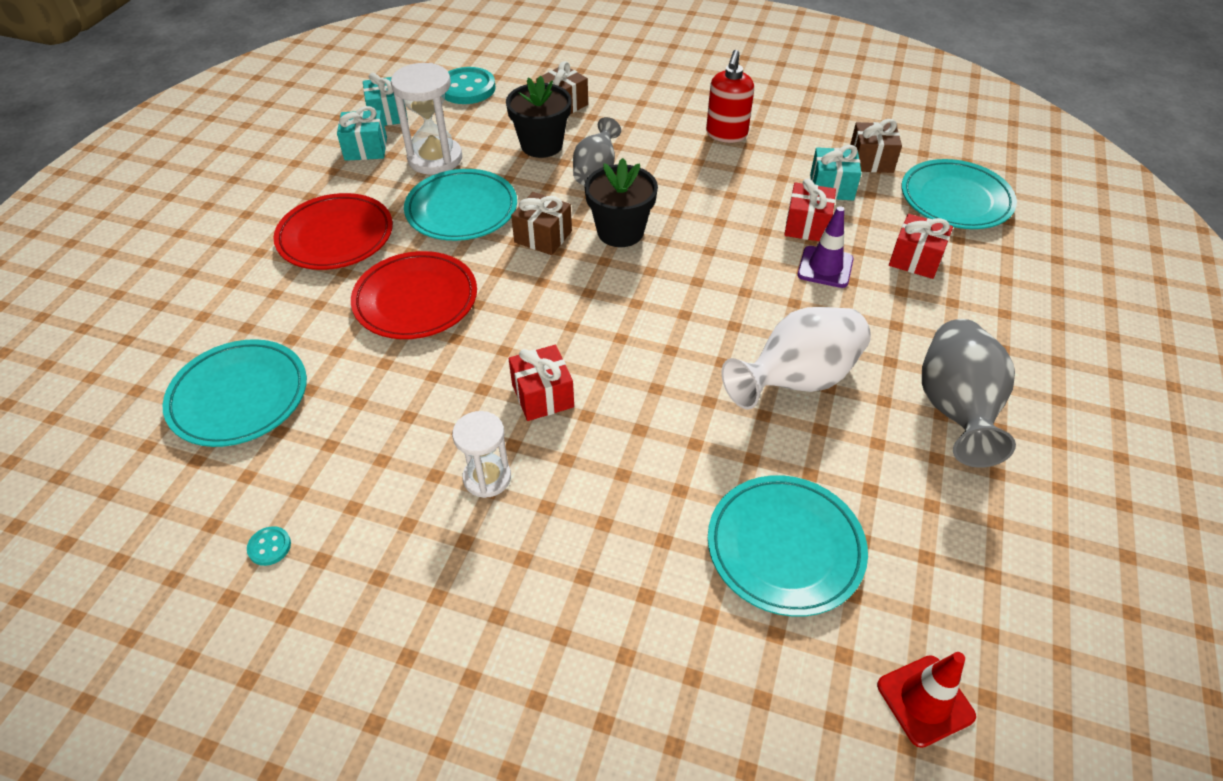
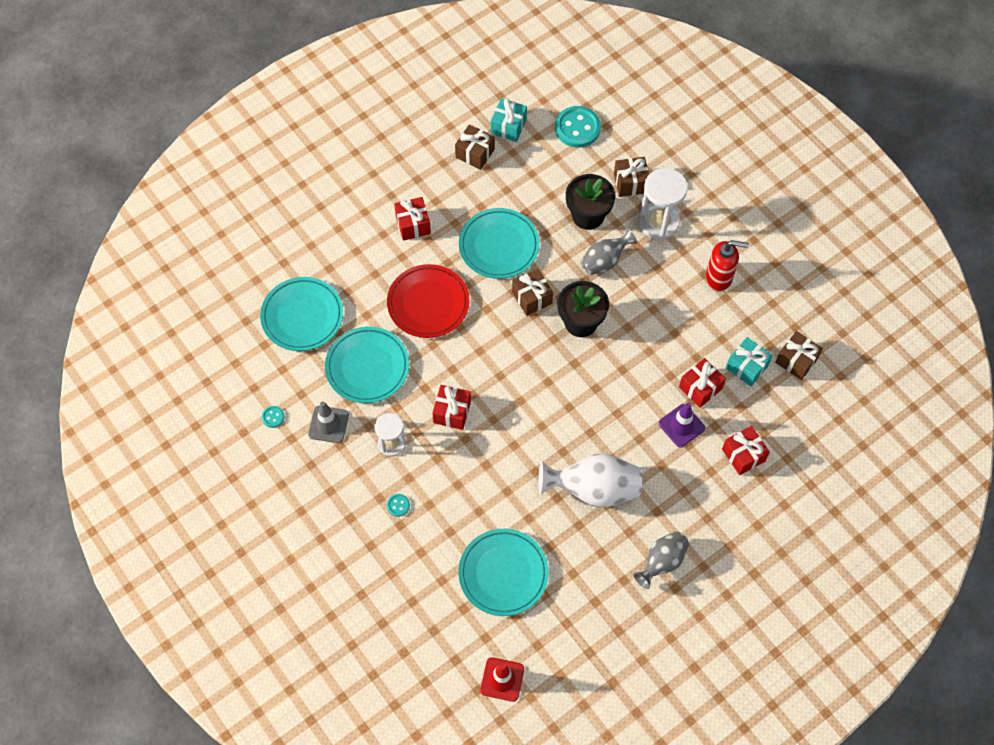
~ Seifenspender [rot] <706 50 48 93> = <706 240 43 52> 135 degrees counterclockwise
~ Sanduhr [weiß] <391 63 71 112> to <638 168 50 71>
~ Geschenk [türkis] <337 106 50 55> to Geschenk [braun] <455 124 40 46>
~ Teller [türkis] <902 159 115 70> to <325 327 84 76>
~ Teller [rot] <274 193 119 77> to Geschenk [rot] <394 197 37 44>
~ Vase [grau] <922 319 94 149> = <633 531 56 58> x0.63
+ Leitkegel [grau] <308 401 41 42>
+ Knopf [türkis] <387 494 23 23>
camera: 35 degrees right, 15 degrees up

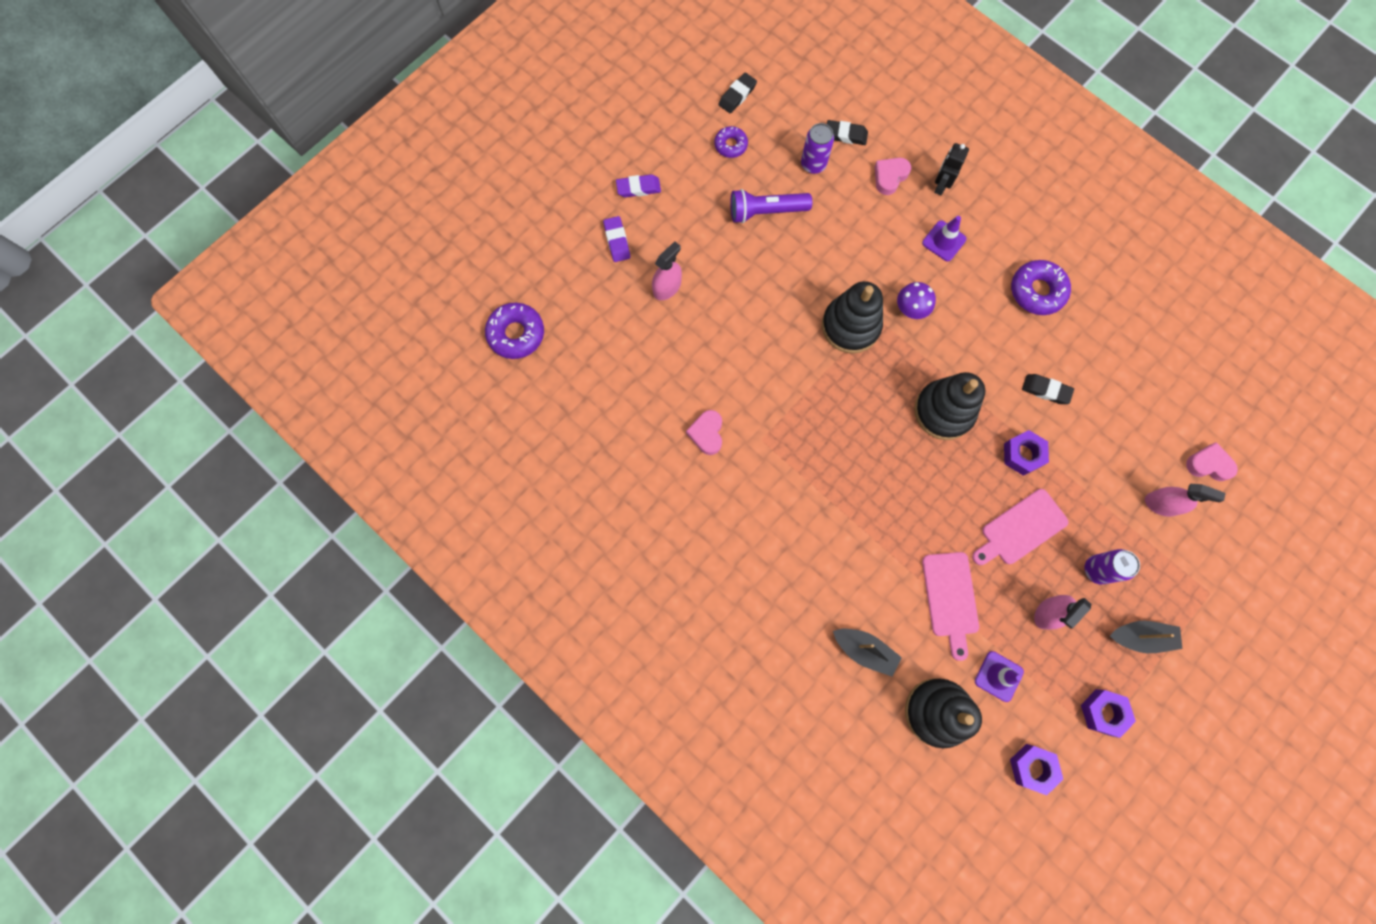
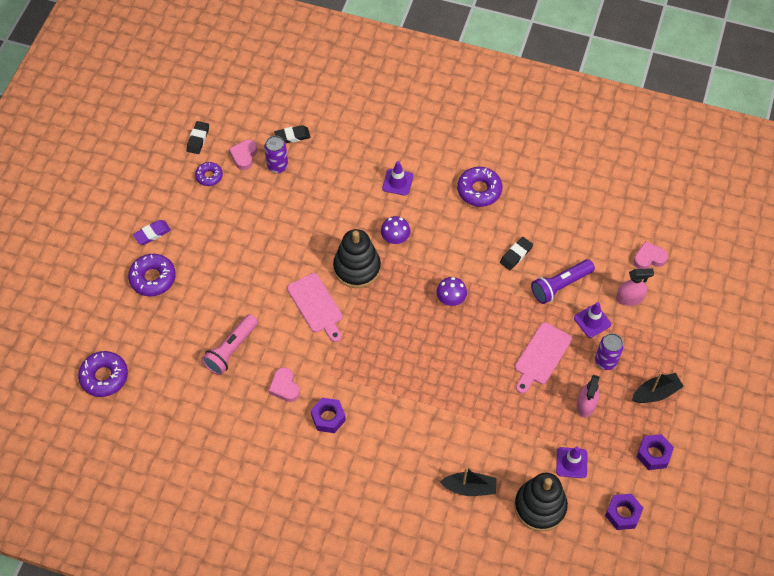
- Roboter [schwarz] <934 143 35 52>
~ Herz [rosa] <875 158 36 37> to <229 140 28 30>
~ Taschenlampe [lila] <730 189 82 34> to <531 259 64 45>
~ Radiergummi [lila] <603 216 27 46> to Donut [lila] <128 254 48 42>
- Sprühflasche [rosa] <652 241 30 59>
~ Stapelspielzeug [schwarz] <914 372 71 68> to Pilz [lila] <436 277 31 29>
~ Radiergummi [schwarz] <1022 374 52 30> = <500 237 33 33> 45 degrees counterclockwise
~ Sechskantmutter [lila] <1004 430 45 46> to <311 398 35 35>
~ Schneidebrett [rosa] <922 552 57 109> to <287 273 56 69>
+ Leitkegel [lila] <574 302 37 36>
+ Taschenlampe [rosa] <202 314 56 61>
camera: 25 degrees left, 15 degrees down

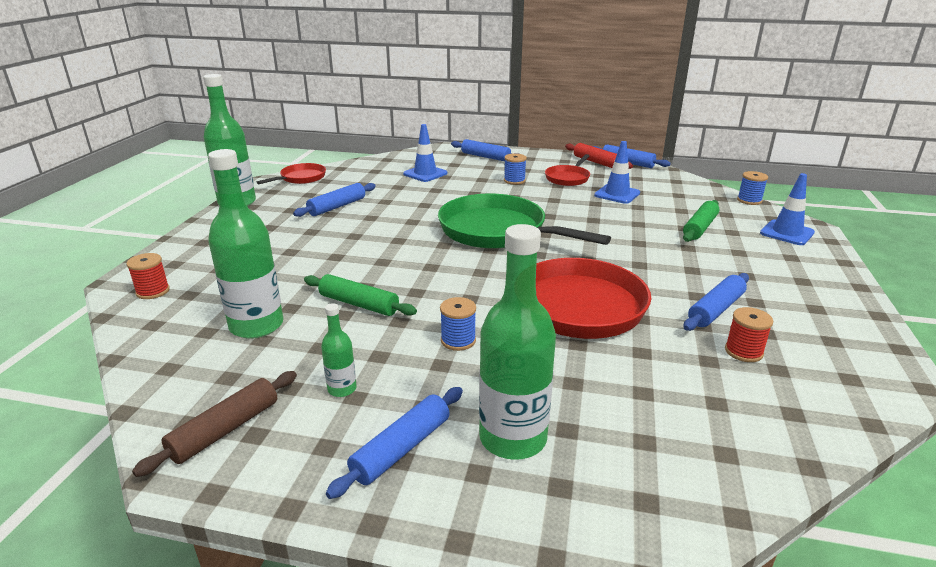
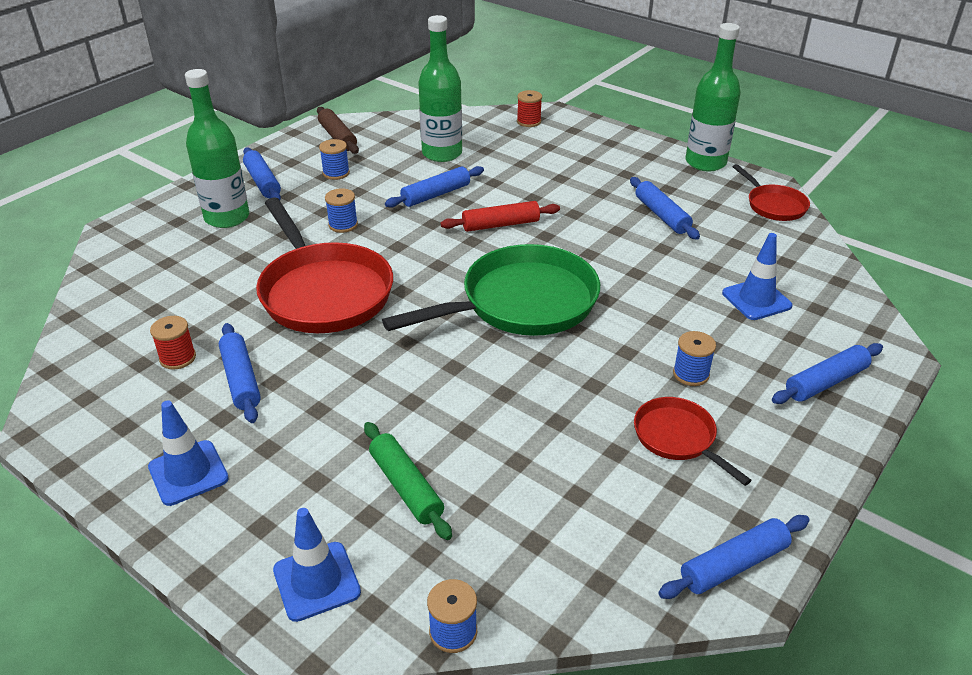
~ Leitkegel [blau] <594 141 46 63> to <148 401 81 105>
~ Nudelholz [rot] <565 143 68 26> to <441 201 119 31>
~ Nudelholz [grün] <304 274 113 42> to Nudelholz [blau] <385 166 99 42>
~ Flasche [grün] <321 303 36 94> to Garnrolle [blau] <319 139 31 41>
camera: 115 degrees right, 10 degrees up

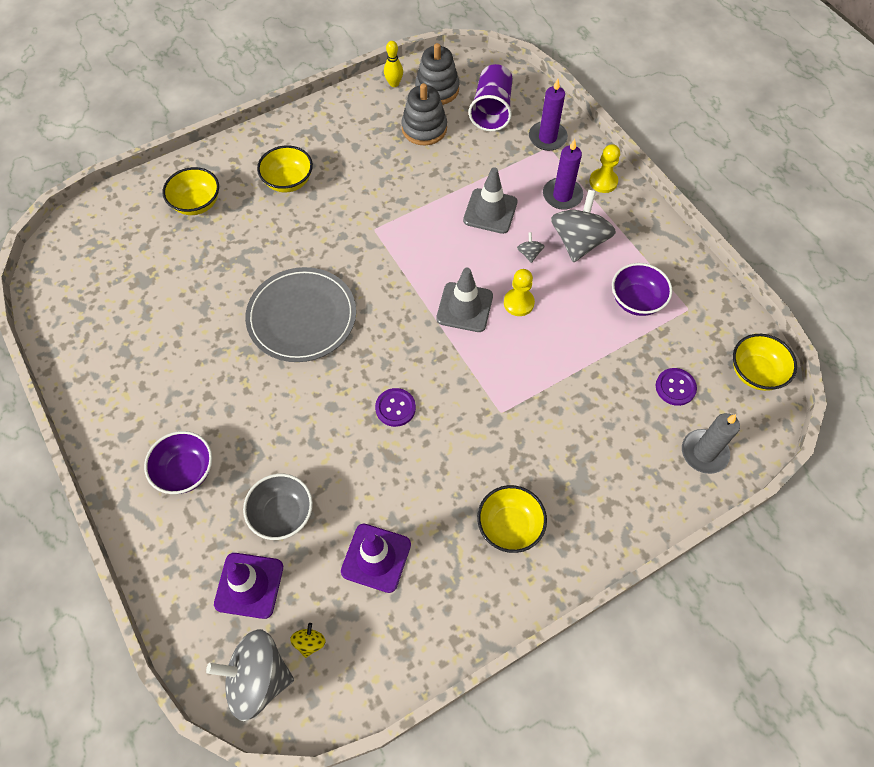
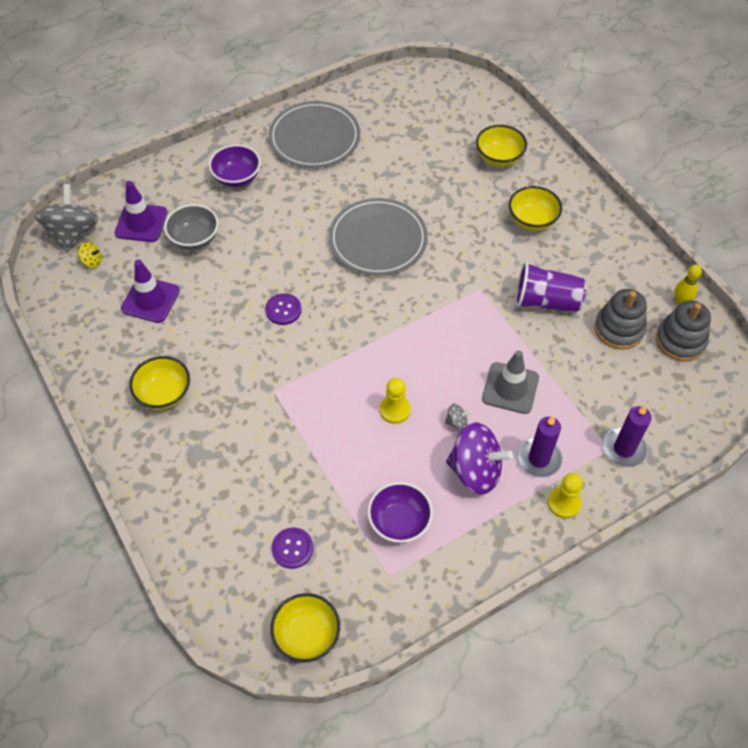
~ Becher [lila] <469 64 44 67> to <515 262 71 51>
~ Kreisel [grau] <551 190 65 72> to Kreisel [lila] <446 422 67 73>
- Leitkegel [grau] <436 268 57 64>
- Kerze [grau] <682 413 58 61>
+ Teller [grau] <268 101 92 67>
camera: 90 degrees right, 5 degrees down

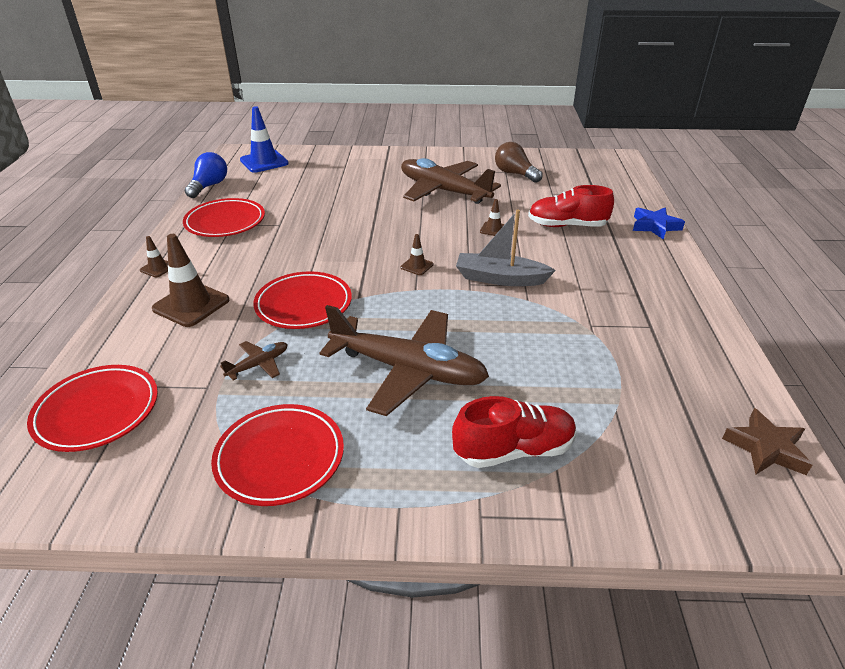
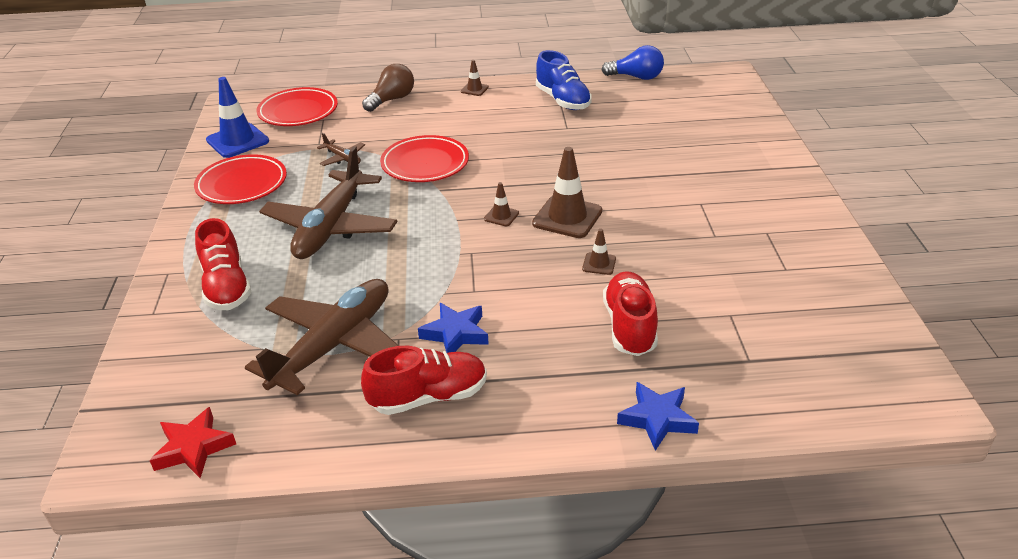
~ Leitkegel [blau] <240 106 49 67> to <206 77 63 81>
~ Glühbirne [braun] <495 142 48 41> to <362 64 52 48>
~ Flugzeug [braun] <401 158 100 46> to <245 279 154 116>
~ Teller [rot] <183 198 82 39> to Schuh [blau] <536 50 56 60>
- Boot [grau] <456 210 100 76>
~ Leitkegel [braun] <152 234 77 93> to <532 147 70 91>
~ Stern [braun] <722 408 91 67> to Stern [rot] <149 407 87 71>
+ Stern [blau] <418 303 71 50>
+ Schuh [rot] <361 346 126 69>
camera: 85 degrees right, 0 degrees up

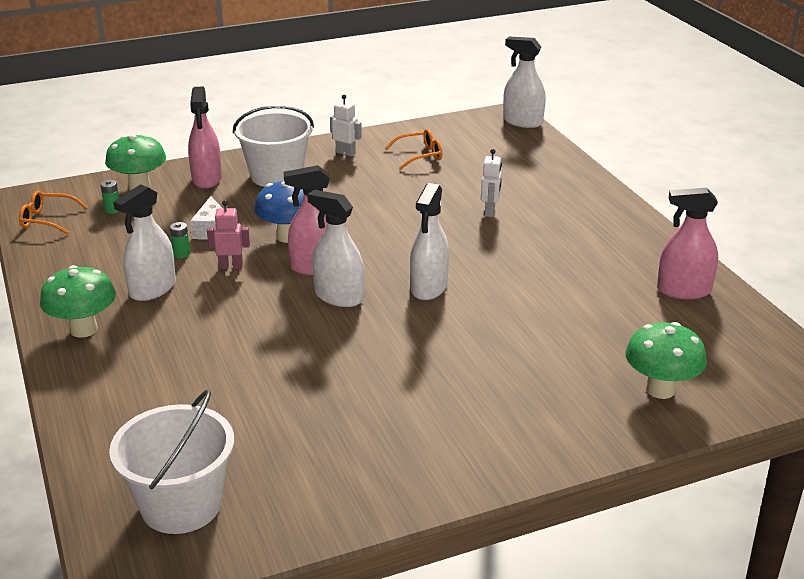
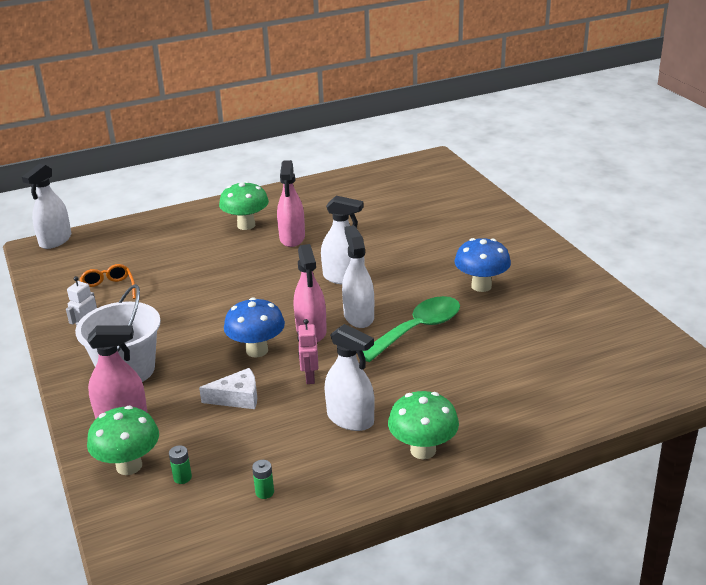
- Roboter [weiß] <481 149 21 68>
~ Sprühflasche [rosa] <657 187 61 112> to <277 160 28 87>
~ Sprühflasche [weiß] <307 190 57 117> = <342 225 32 103> 135 degrees clockwise
- Brille [orange] <19 191 69 43>
~ Batterie [grün] <170 222 20 36> to <252 460 22 39>
~ Pilz [grün] <625 322 82 77> to <219 181 50 49>
- Eimer [weiß] <109 389 125 145>
+ Pilz [blau] <454 238 57 54>
+ Löffel [grün] <363 296 97 66>
camera: 90 degrees left, 0 degrees up

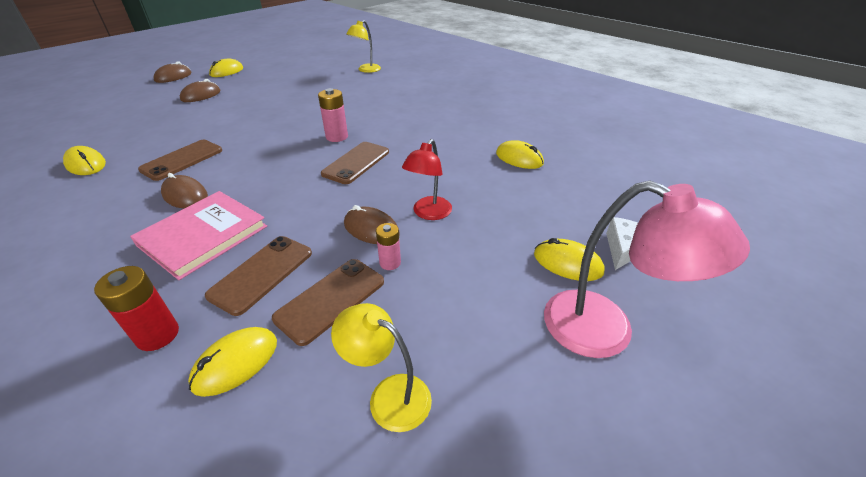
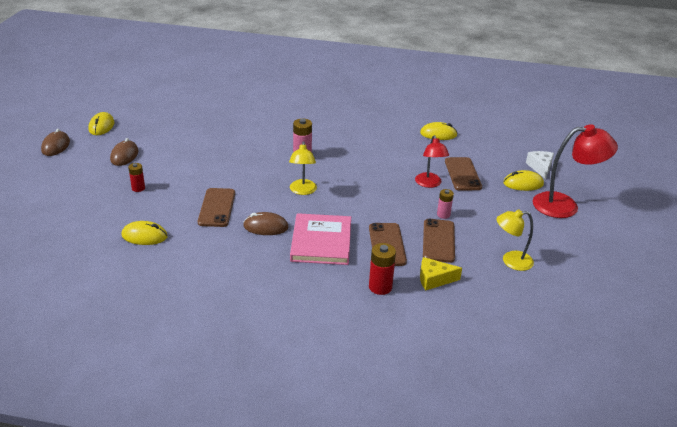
~ Lampe [gelb] <346 20 35 53> to <289 141 28 54>
~ Handy [braun] <321 142 68 42> to <445 157 37 34>
~ Lampe [rosa] <544 180 206 178> to Lampe [rot] <533 124 85 94>
- Computermaus [braun] <344 205 56 39>
~ Computermaus [gelb] <188 327 89 70> to Käse [gelb] <420 257 42 33>
+ Batterie [rot] <128 163 17 29>
camera: 35 degrees left, 5 degrees down

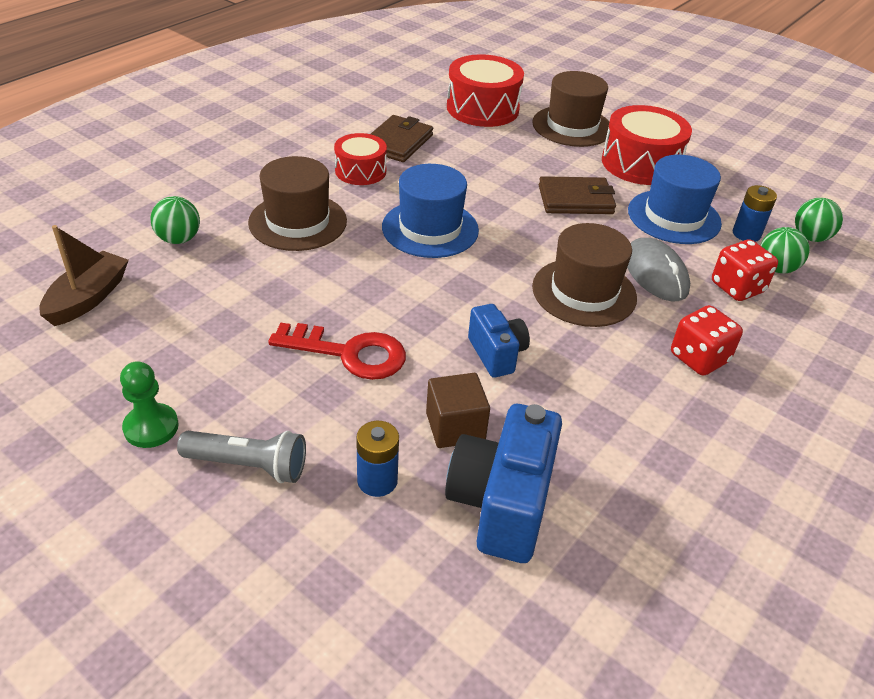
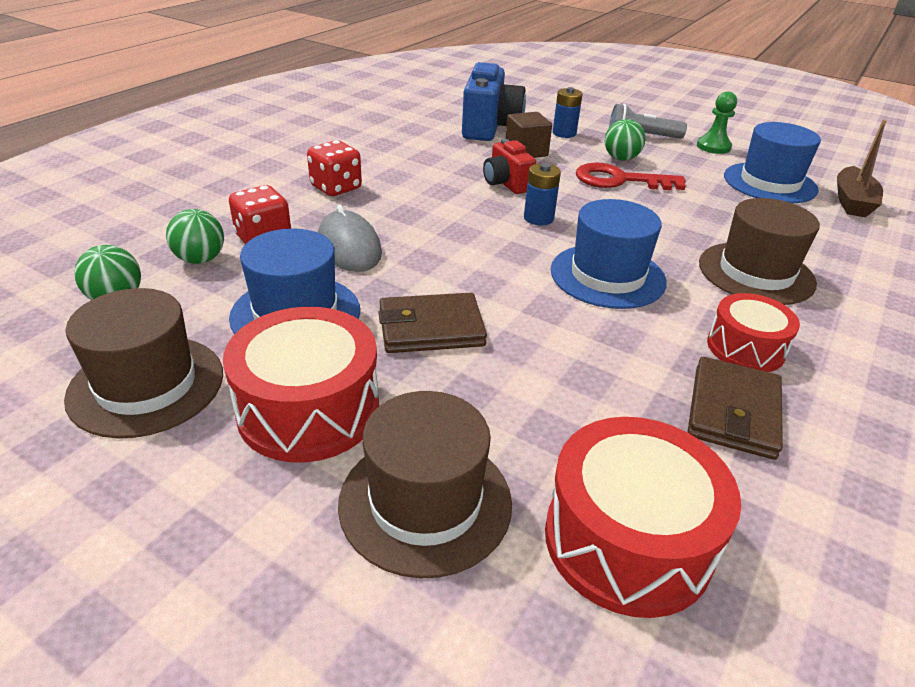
~ Batterie [blau] <733 185 44 57> to <524 163 37 62>
~ Ball [grün] <150 196 50 48> to <605 119 41 42>
~ Hut [braun] <532 223 105 104> to <64 288 159 150>
~ Kamera [blau] <468 304 62 74> to Kamera [rot] <483 139 53 55>
+ Hut [blau] <724 122 97 81>
camera: 175 degrees right, 5 degrees down

